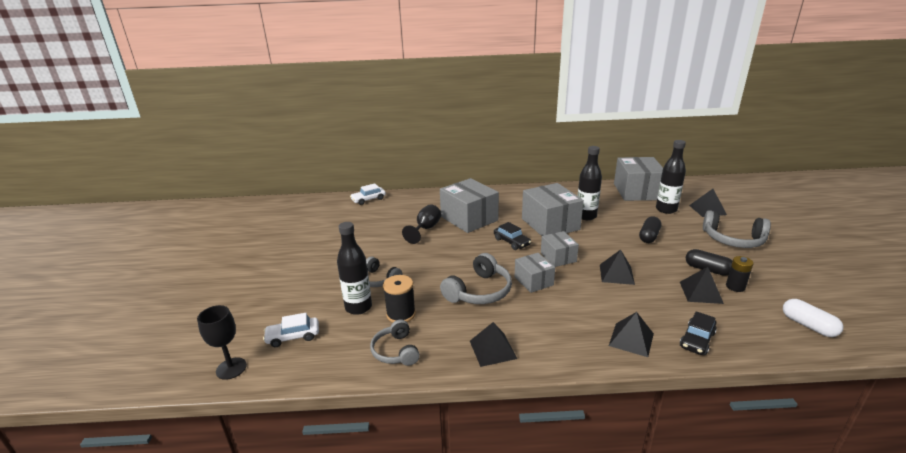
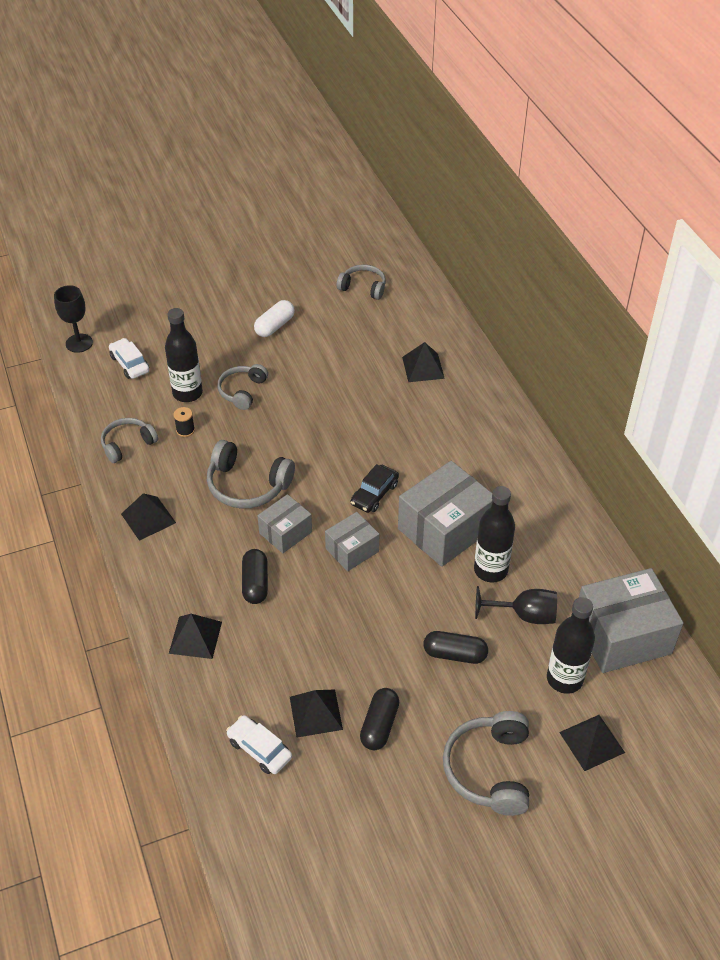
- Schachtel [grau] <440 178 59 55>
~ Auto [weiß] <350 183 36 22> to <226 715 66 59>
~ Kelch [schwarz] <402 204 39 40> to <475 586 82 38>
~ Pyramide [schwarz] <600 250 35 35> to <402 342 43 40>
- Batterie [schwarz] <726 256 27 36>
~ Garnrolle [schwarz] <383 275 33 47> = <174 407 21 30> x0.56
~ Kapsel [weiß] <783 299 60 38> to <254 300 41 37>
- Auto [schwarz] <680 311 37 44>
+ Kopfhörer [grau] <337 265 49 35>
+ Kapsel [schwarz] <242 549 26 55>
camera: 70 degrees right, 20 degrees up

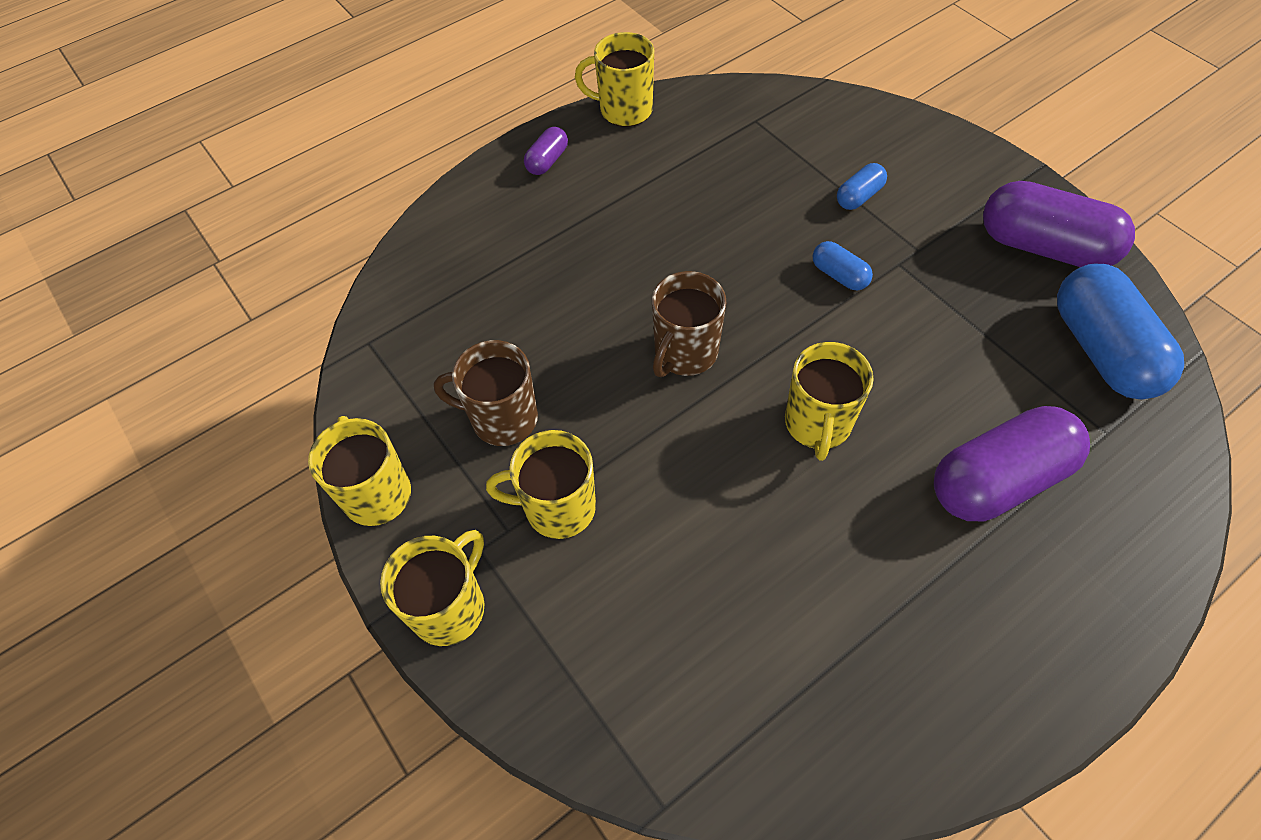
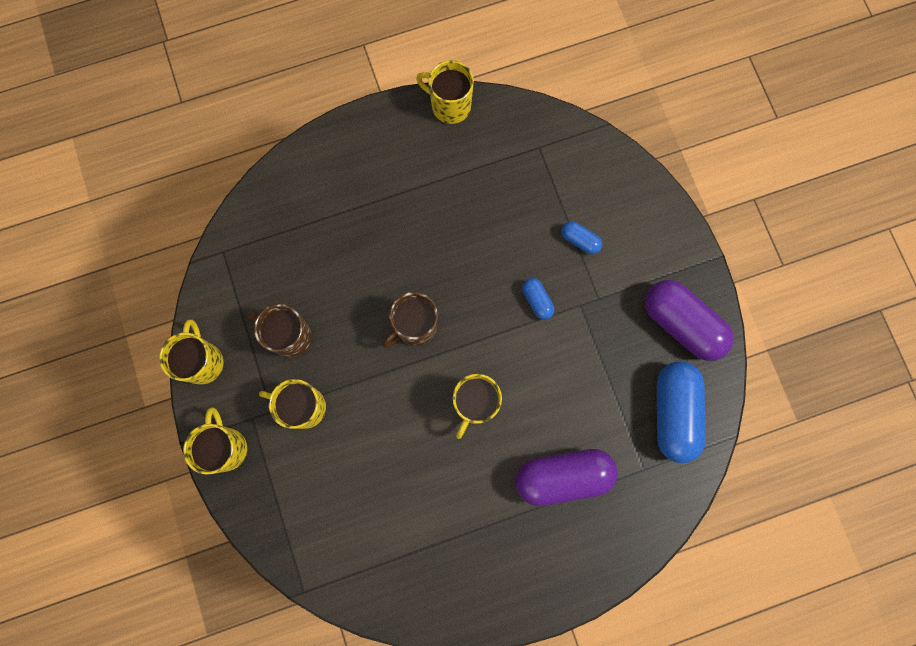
- Kapsel [lila] <524 127 44 48>
~ Kapsel [blau] <837 163 50 47> = <561 221 41 33> 60 degrees clockwise
~ Tasse [gelb] <380 530 104 116> = <183 407 64 67> 60 degrees counterclockwise
camera: 15 degrees right, 20 degrees up

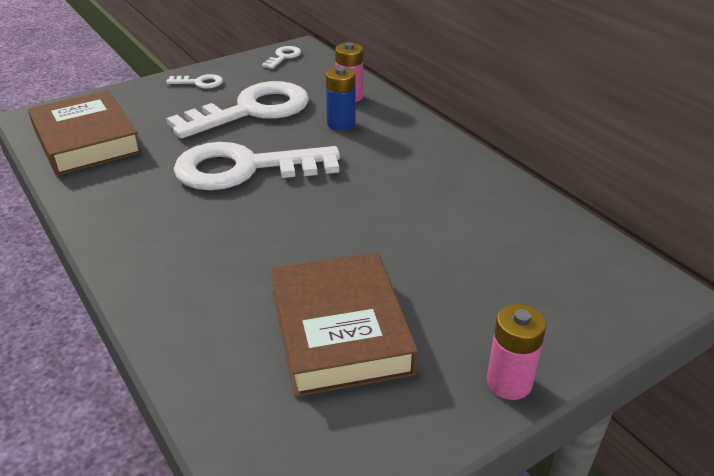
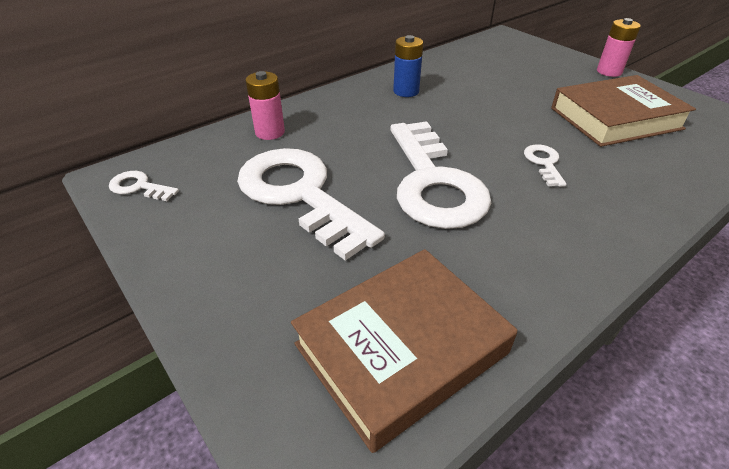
~ Batterie [blau] <326 67 29 64> to <393 35 30 62>
~ Schlüssel [weiß] <166 74 57 14> to <524 144 42 43>
camera: 95 degrees left, 5 degrees up

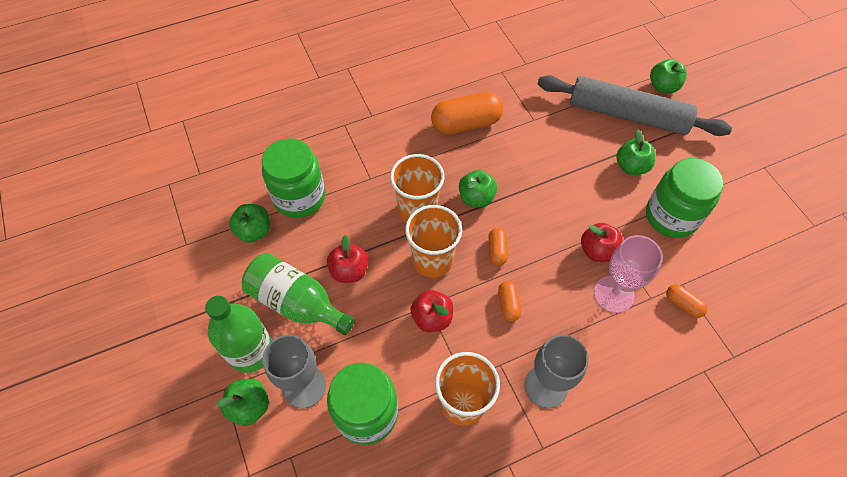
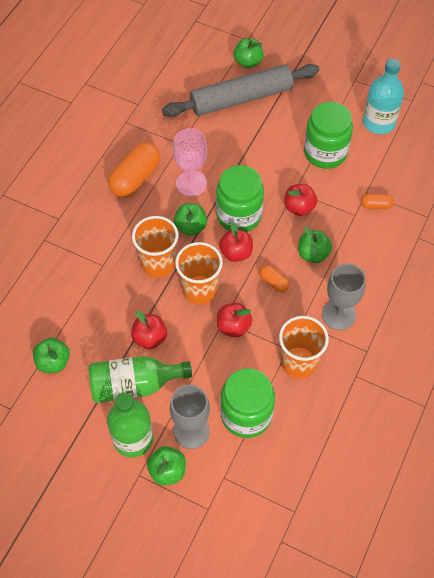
~ Apfel [grün] <616 130 39 45> to <298 226 34 37>
~ Einmachglas [grün] <262 138 63 80> to <216 165 48 67>
~ Kapsel [orange] <489 228 19 38> to Apfel [rot] <219 222 34 40>
~ Kelch [rosa] <594 235 69 78> to <173 128 34 69>
+ Flasche [türkis] <363 59 41 75>
camera: 40 degrees left, 0 degrees up

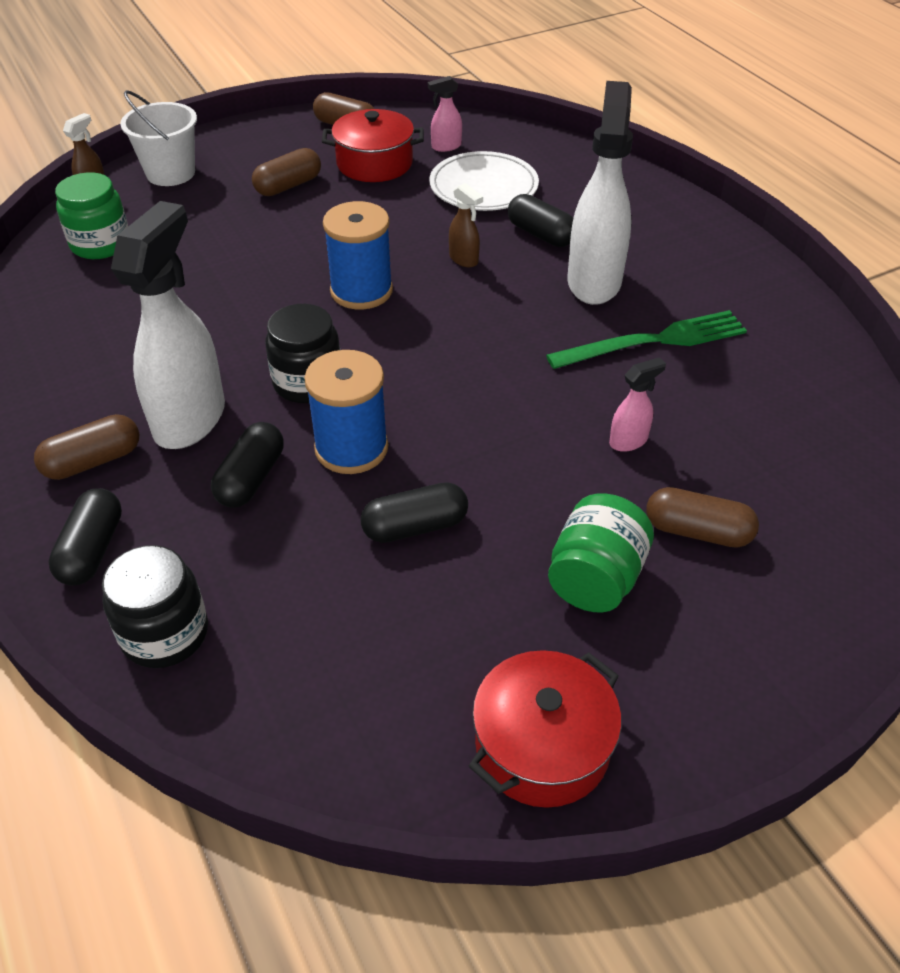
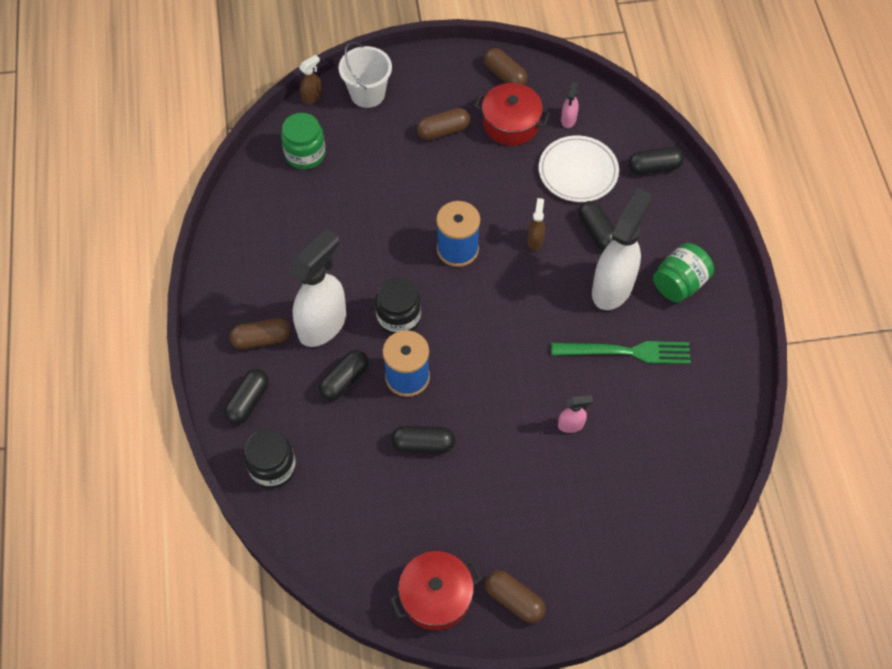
~ Sprühflasche [rosa] <428 76 34 76> = <561 82 18 46> 75 degrees counterclockwise
~ Sprühflasche [braun] <449 183 34 84> = <527 198 18 53> 150 degrees counterclockwise
~ Kapsel [braun] <646 487 113 61> to <485 570 61 53>
~ Einmachglas [grün] <548 494 106 119> to <653 243 61 60>
+ Kapsel [schwarz] <628 147 56 28>
camera: 20 degrees right, 15 degrees up

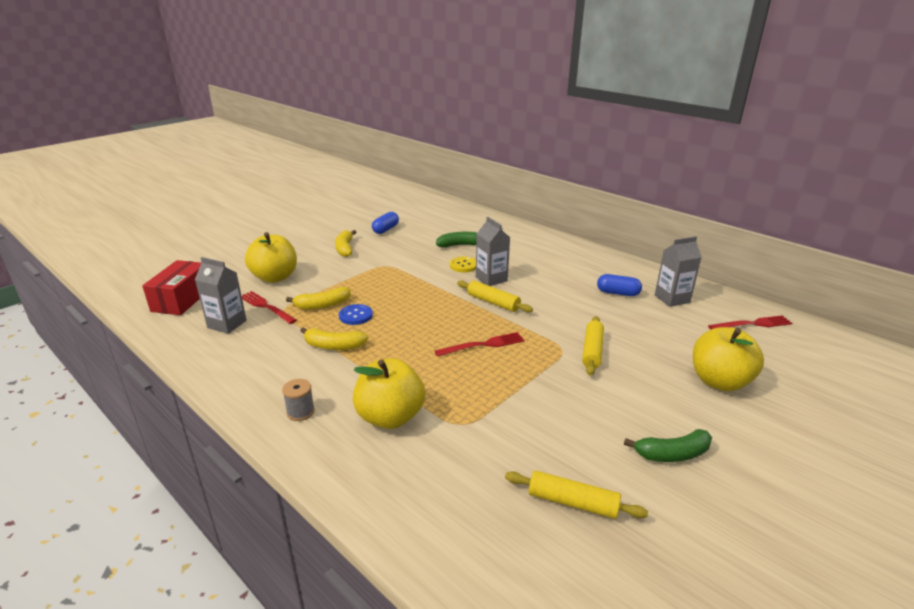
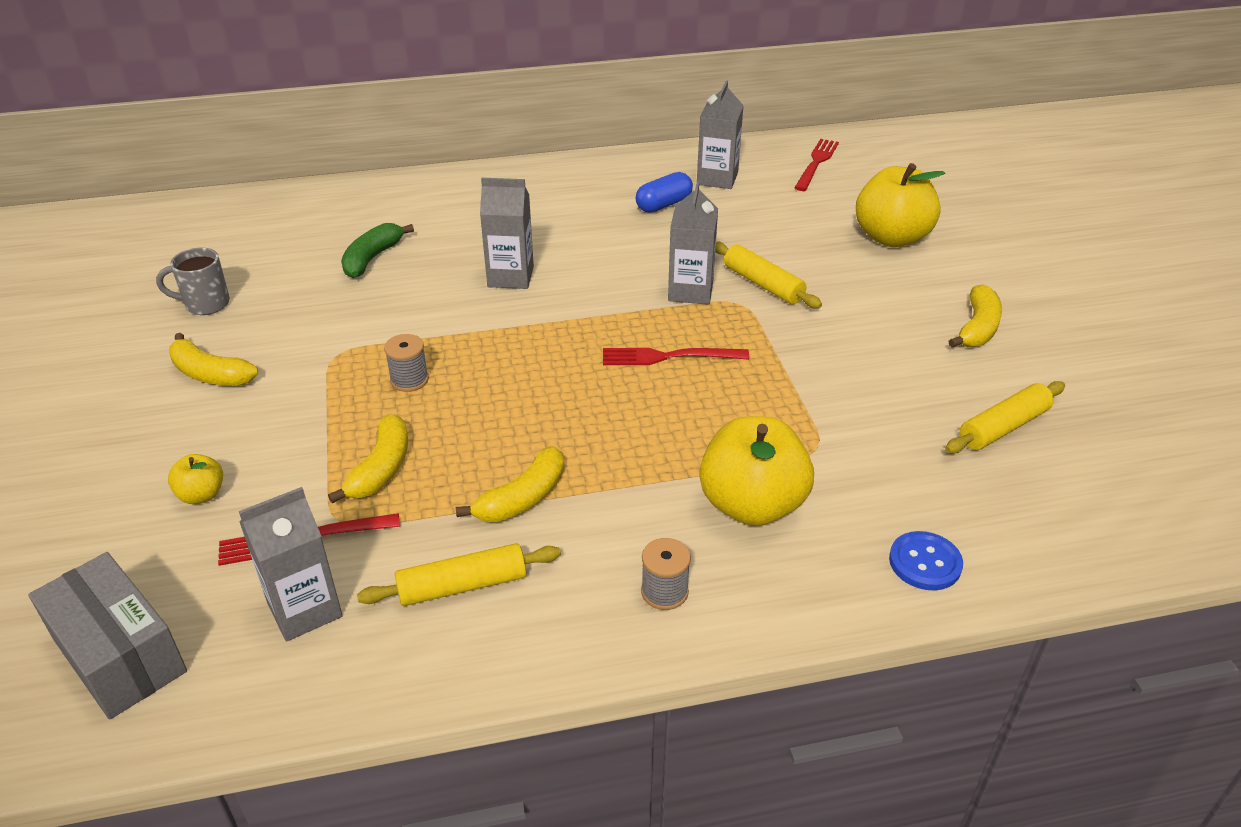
~ Kapsel [blau] <372 212 27 22> to Tasse [grau] <156 248 74 67>
~ Apfel [gelb] <245 232 52 51> = <168 454 55 50> x0.47
- Knopf [gelb] <450 257 26 15>
~ Schachtel [rot] <142 260 59 55> to Schachtel [grau] <28 552 159 168>
~ Nudelholz [gelb] <457 280 76 32> to <357 543 204 63>
~ Knopf [blau] <339 304 34 21> to <889 531 74 59>
~ Gabel [rot] <435 332 89 25> = <603 348 146 17> 105 degrees counterclockwise
~ Banane [grün] <624 429 88 33> to Banane [gelb] <949 284 53 64>
+ Getränkekarton [grau] <668 182 50 123>
+ Garnrolle [grau] <384 334 45 58>
camera: 55 degrees left, 10 degrees up

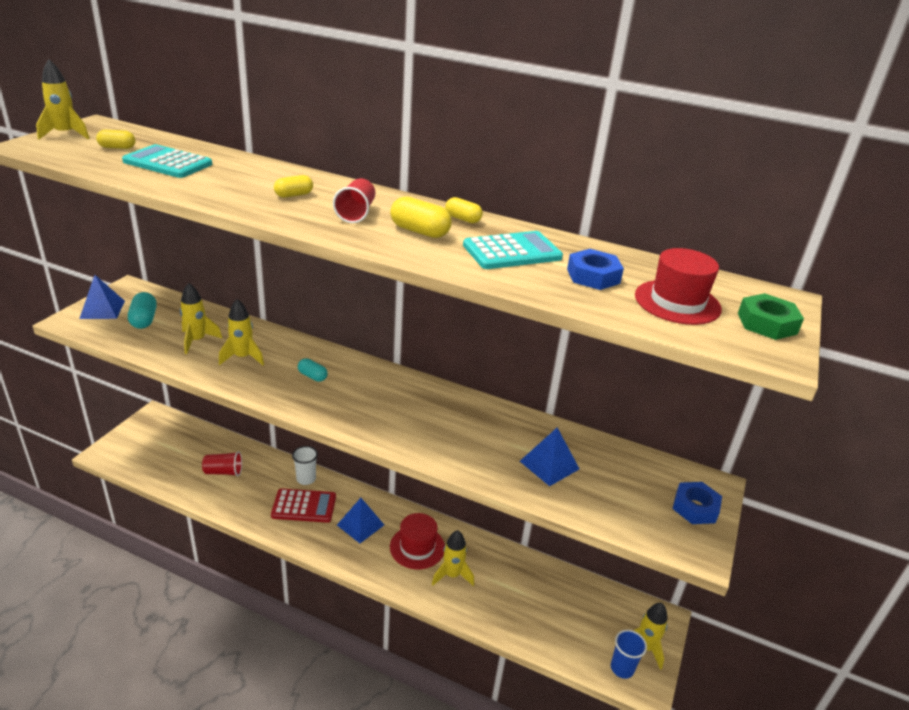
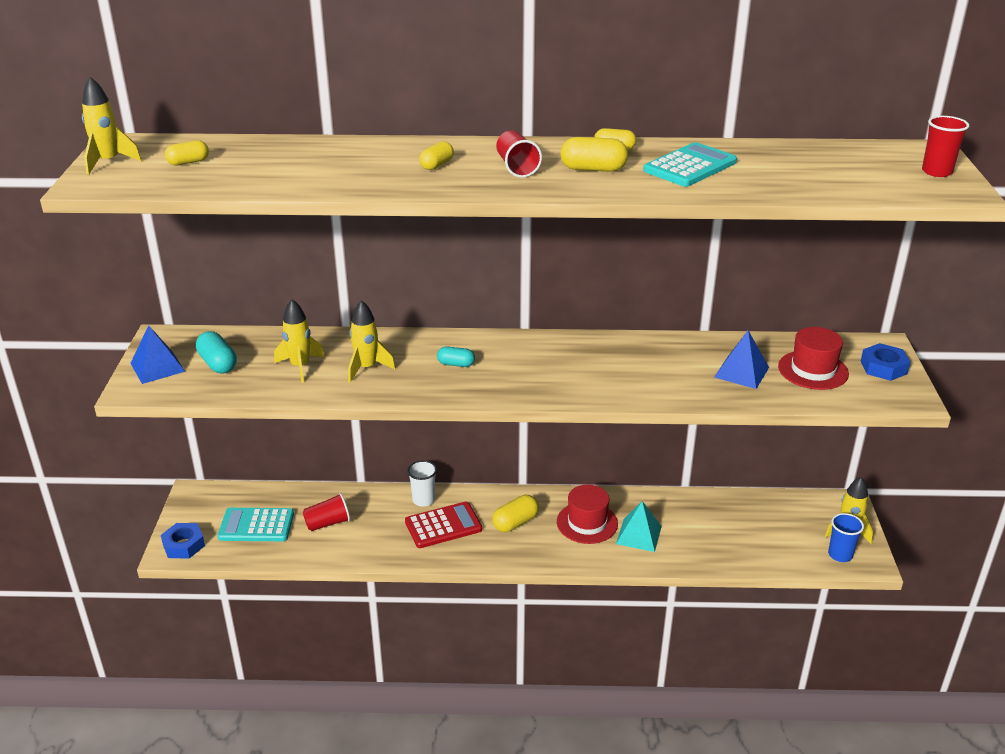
~ Taschenrechner [türkis] <122 144 90 34> to <218 508 76 33>
~ Hut [rot] <635 248 87 77> to <778 327 71 63>
~ Sechskantmutter [blau] <567 249 57 41> to <161 523 44 36>
~ Sechskantmutter [grün] <738 293 66 47> to Becher [rot] <922 116 47 61>
~ Pyramide [blau] <337 498 47 45> to Kapsel [gelb] <492 495 47 37>
~ Rakete [gelb] <432 530 42 56> to Pyramide [türkis] <616 501 46 51>
camera: 20 degrees left, 0 degrees up

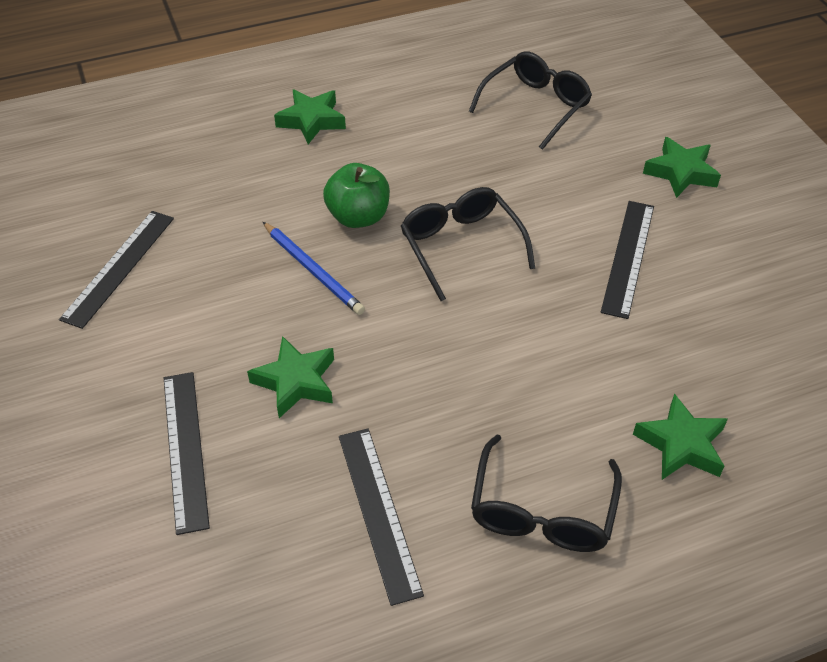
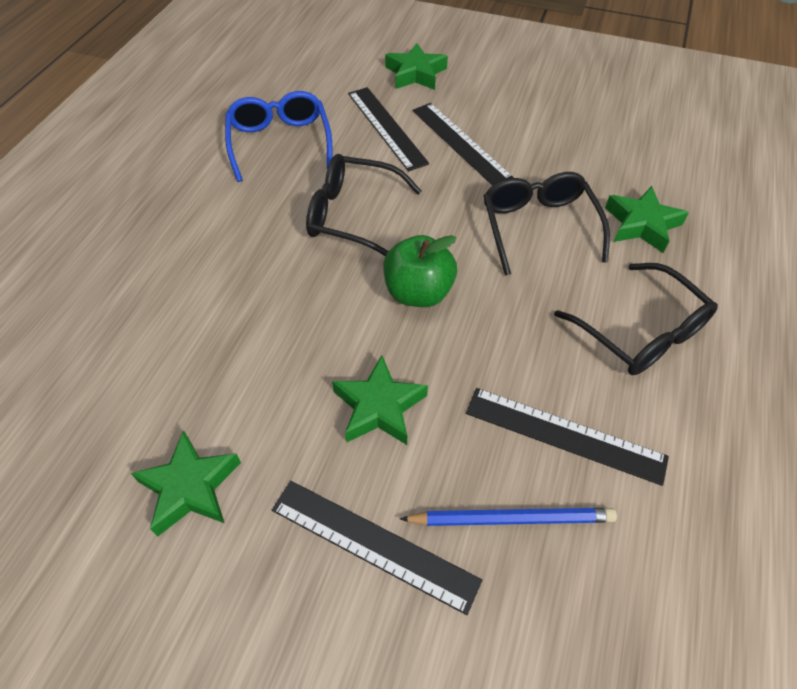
~ Brille [schwarz] <469 52 123 98> to <483 172 127 104>
~ Stern [grün] <274 90 72 54> to <131 430 110 107>
~ Apfel [grün] <323 163 67 65> to <383 235 74 72>
~ Lineal [schwarz] <59 211 115 118> to <348 87 81 84>
~ Bleistift [blau] <263 222 102 93> to <400 508 217 18>
+ Brille [blau] <225 91 107 91>
camera: 50 degrees left, 5 degrees up

